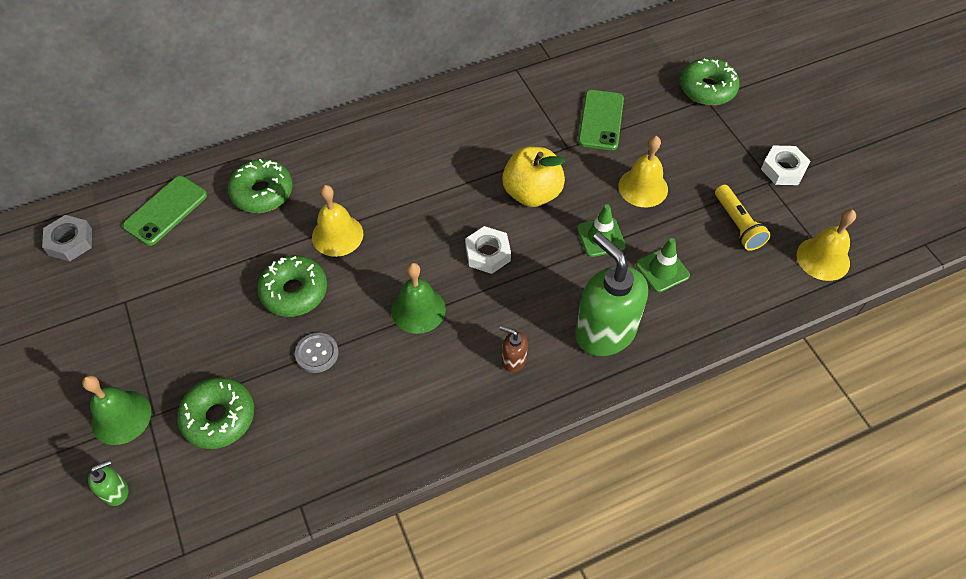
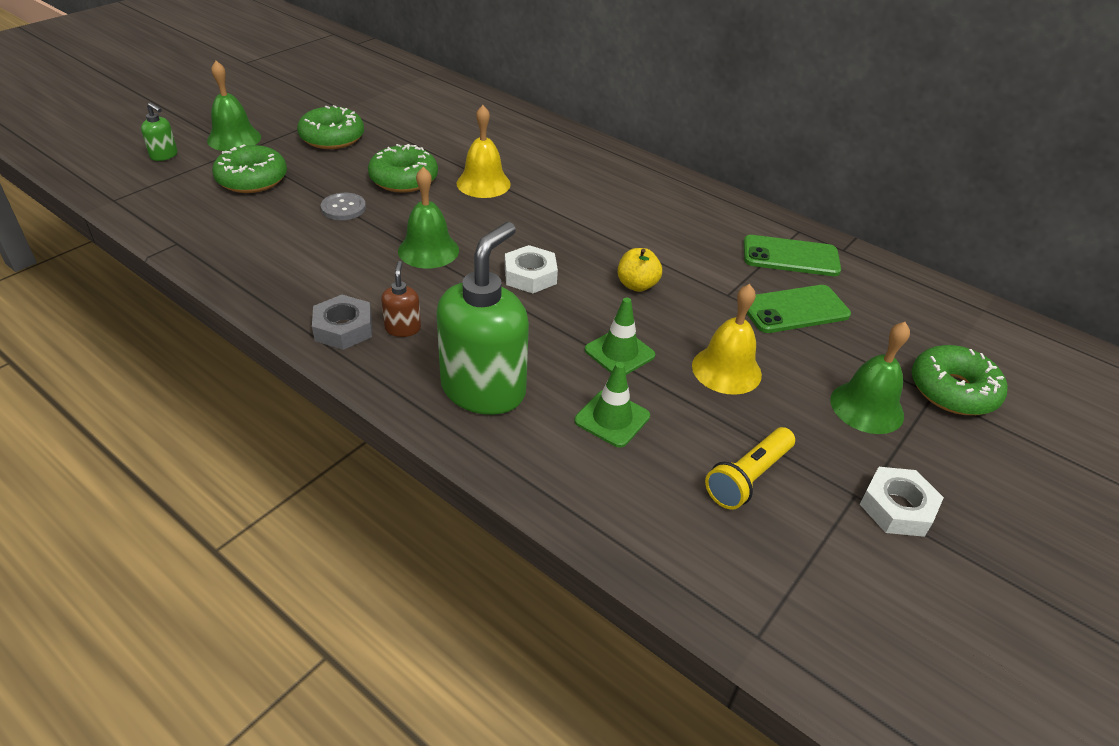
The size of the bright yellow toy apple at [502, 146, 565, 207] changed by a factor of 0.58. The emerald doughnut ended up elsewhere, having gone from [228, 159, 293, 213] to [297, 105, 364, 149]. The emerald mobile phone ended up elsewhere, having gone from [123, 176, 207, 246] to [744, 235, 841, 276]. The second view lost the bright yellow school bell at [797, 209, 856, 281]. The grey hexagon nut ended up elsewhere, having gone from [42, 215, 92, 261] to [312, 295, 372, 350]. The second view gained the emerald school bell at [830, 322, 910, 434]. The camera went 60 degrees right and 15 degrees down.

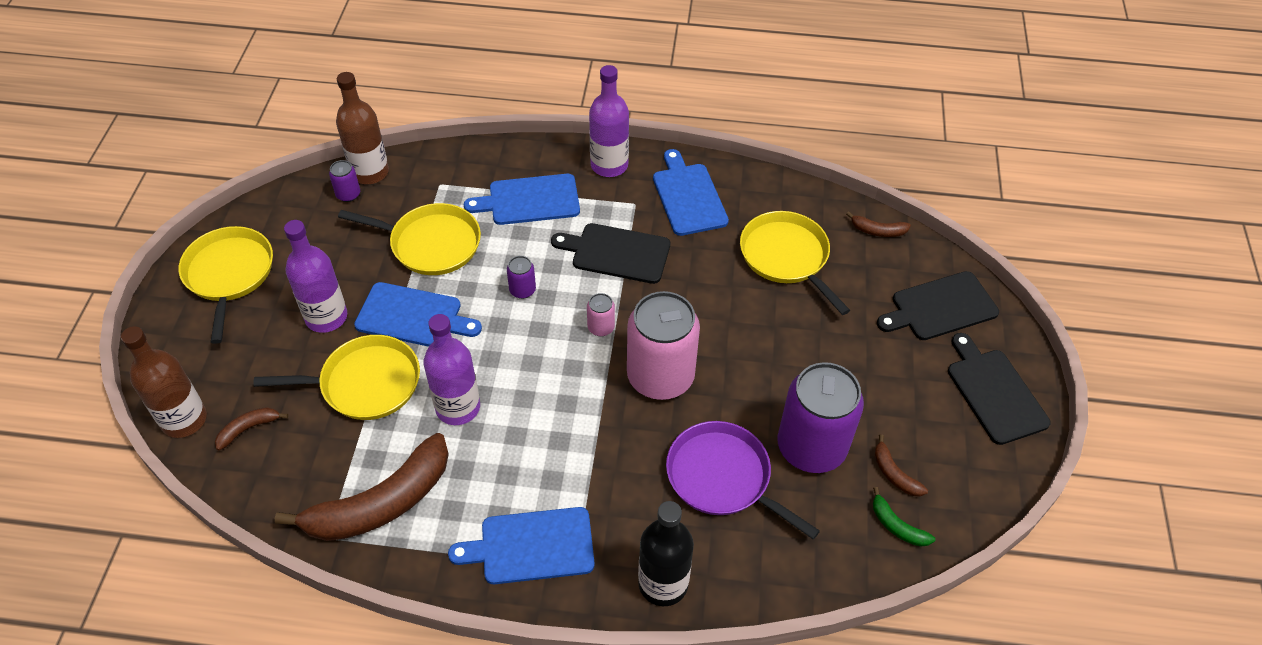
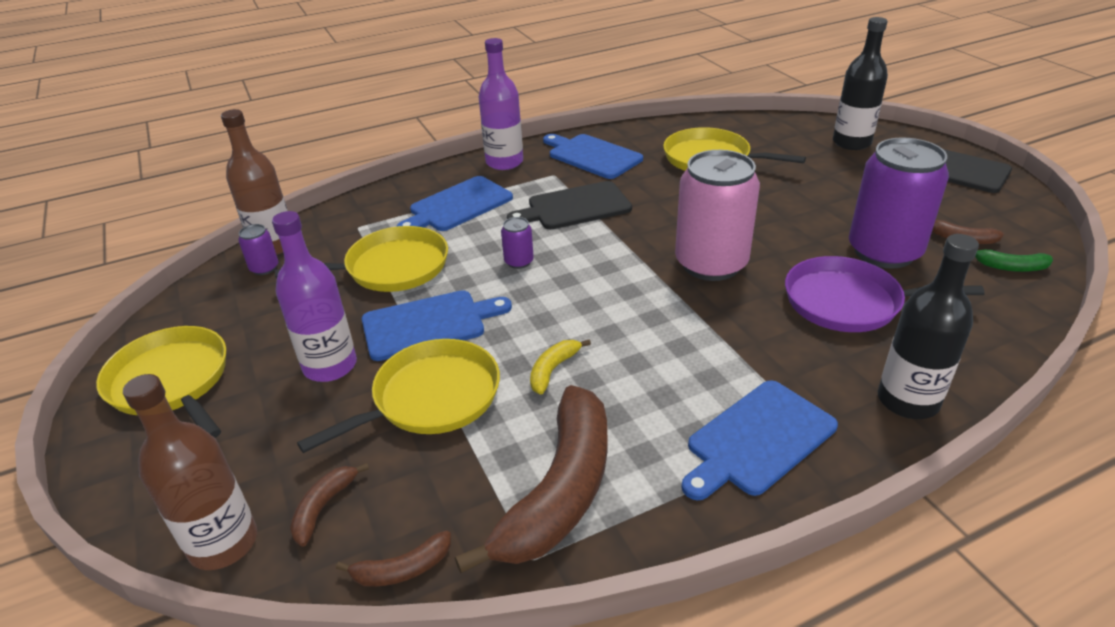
The dark brown toy banana ended up elsewhere, having gone from [846, 211, 911, 237] to [336, 531, 451, 587]. Where the black bread board stood at [877, 271, 999, 340], the black bottle came to stand at [833, 17, 888, 150]. The second view lost the rose-pink tin at [587, 293, 615, 337]. Where the violet bottle stood at [423, 314, 480, 425], the bright yellow toy banana came to stand at [530, 339, 591, 395]. The camera went 30 degrees left and 15 degrees down.

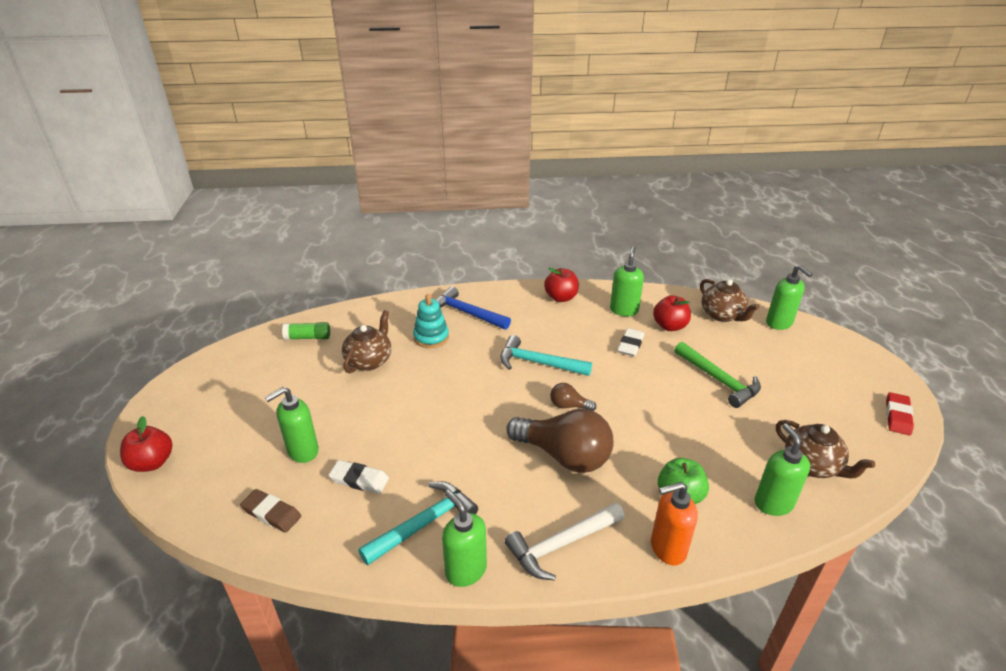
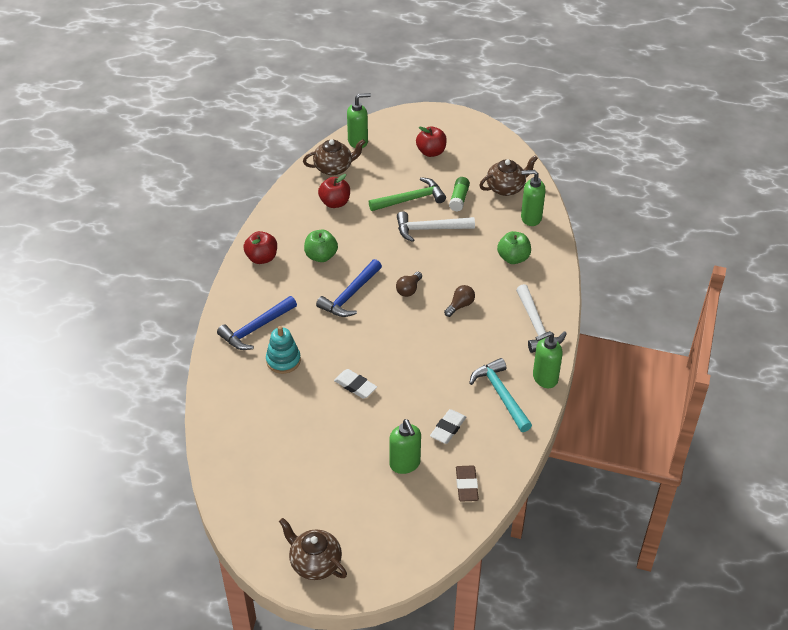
The second view lost the emerald pump bottle at [610, 246, 644, 316]. The dark brown tea pot ended up elsewhere, having gone from [342, 310, 391, 374] to [279, 518, 347, 580]. The emerald stick of glue ended up elsewhere, having gone from [282, 322, 330, 340] to [449, 177, 470, 212]. The white gum eraser ended up elsewhere, having gone from [617, 328, 644, 356] to [334, 369, 377, 399]. What was the turquoise claw hammer at [500, 335, 592, 376] turned into the blue claw hammer at [316, 259, 382, 317]. The second view lost the scarlet gum eraser at [886, 392, 914, 436]. The size of the dark brown lightbulb at [506, 409, 614, 473] changed by a factor of 0.45. The scarlet toy apple ended up elsewhere, having gone from [120, 416, 172, 472] to [416, 127, 447, 157]. The second view lost the bright orange pump bottle at [651, 482, 698, 565]. The dark brown gum eraser at [240, 489, 301, 533] ended up facing another way, 45 degrees counterclockwise from before. The second view gained the white claw hammer at [397, 211, 475, 242]. The second view gained the emerald toy apple at [304, 230, 338, 262]. The camera went 75 degrees left and 10 degrees up.

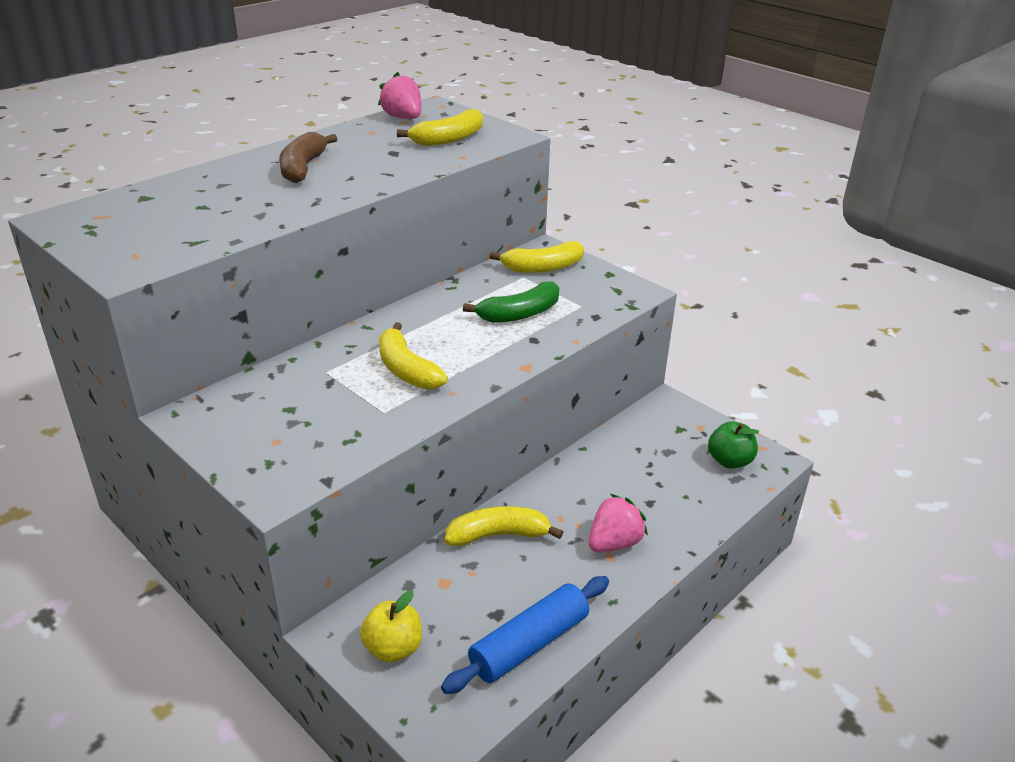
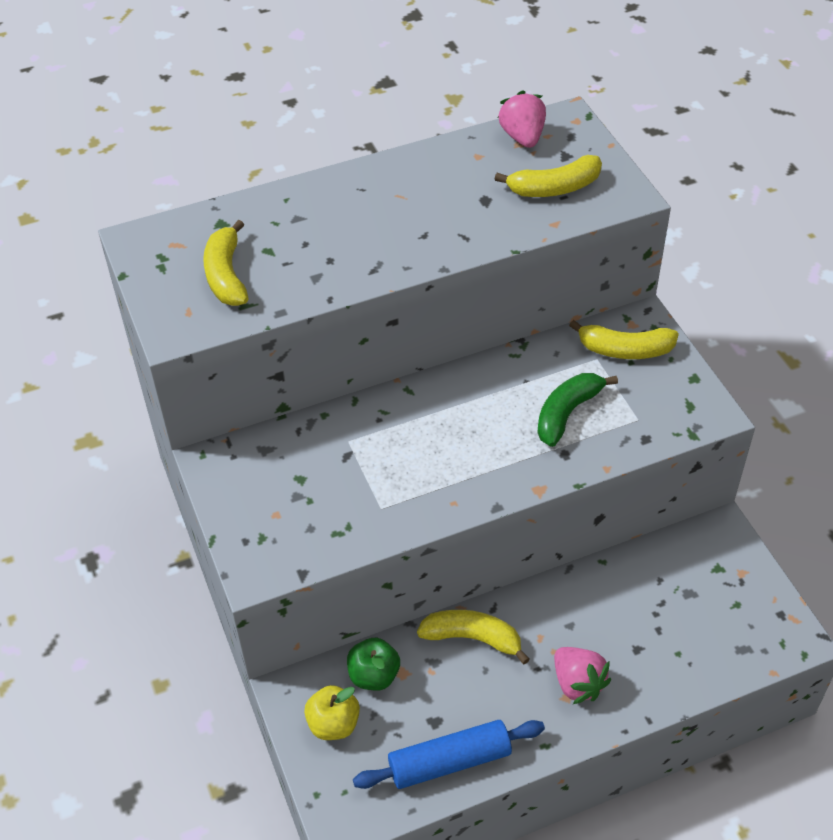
The second view lost the dark brown toy banana at [279, 132, 337, 183]. The emerald toy banana at [463, 282, 559, 323] ended up facing another way, 135 degrees clockwise from before. The bright yellow toy banana ended up elsewhere, having gone from [379, 322, 448, 390] to [203, 220, 249, 306]. The emerald toy apple ended up elsewhere, having gone from [708, 421, 759, 469] to [347, 638, 400, 691]. The rose-pink berry at [589, 494, 648, 552] ended up facing another way, 75 degrees clockwise from before. The camera went 25 degrees right and 15 degrees up.

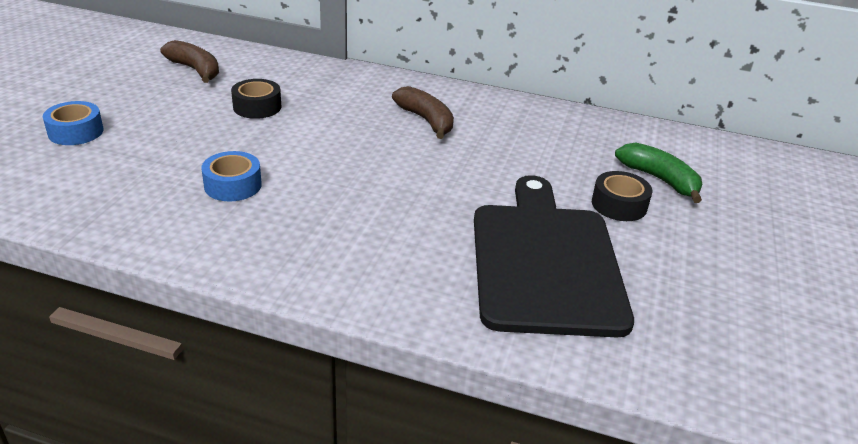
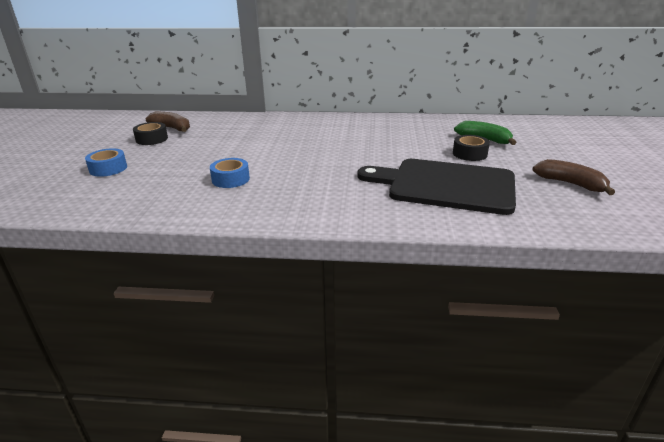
The black tape ended up elsewhere, having gone from [231, 79, 282, 119] to [133, 122, 168, 145]. The dark brown toy banana ended up elsewhere, having gone from [392, 86, 454, 139] to [533, 159, 615, 195]. The black bread board at [474, 175, 634, 337] ended up facing another way, 60 degrees counterclockwise from before. The camera went 10 degrees left and 5 degrees down.

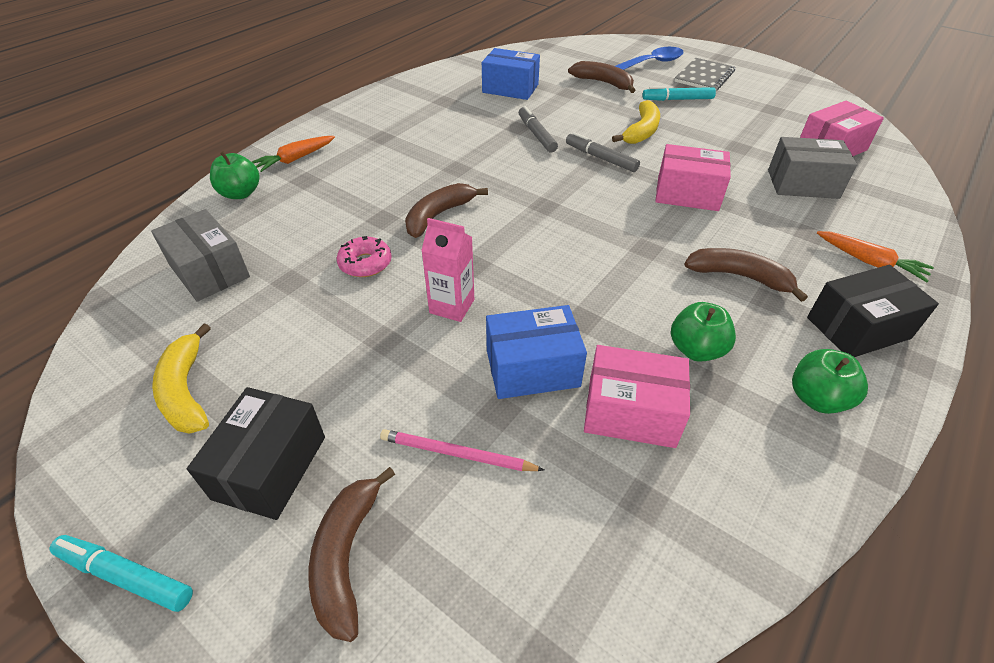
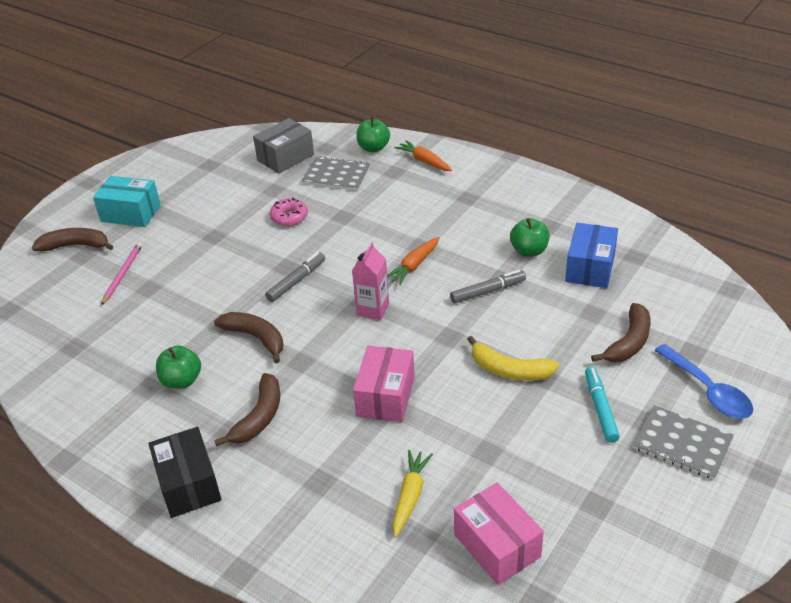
The grey marker pen ended up elsewhere, having gone from [566, 132, 640, 172] to [265, 252, 325, 302]. Where the grey package stood at [768, 137, 857, 199], the bright yellow toy carrot came to stand at [393, 450, 433, 537]. The dark brown toy banana ended up elsewhere, having gone from [405, 183, 488, 238] to [214, 312, 283, 363]. The rose-pink juice carton ended up elsewhere, having gone from [421, 218, 474, 322] to [352, 242, 389, 320]. The bright orange toy carrot ended up elsewhere, having gone from [817, 231, 934, 282] to [387, 237, 440, 285]. The second view lost the blue package at [486, 305, 587, 399]. The second view lost the bright yellow toy banana at [152, 323, 211, 434]. The second view lost the rose-pink package at [584, 345, 690, 448]. The emerald toy apple ended up elsewhere, having gone from [792, 349, 868, 414] to [510, 218, 550, 257]. What was the black package at [187, 387, 325, 520] turned into the turquoise package at [93, 176, 161, 227]. The second view lost the turquoise marker pen at [50, 535, 193, 612]. The second view gained the grey notebook at [302, 156, 371, 191]. The camera went 90 degrees right and 5 degrees down.

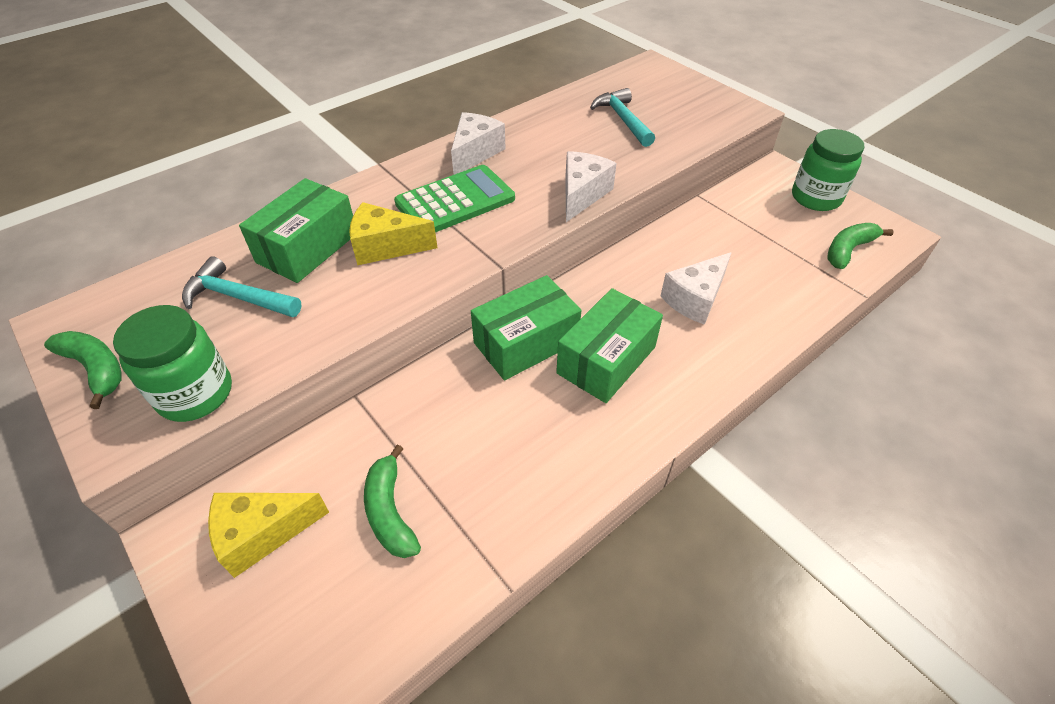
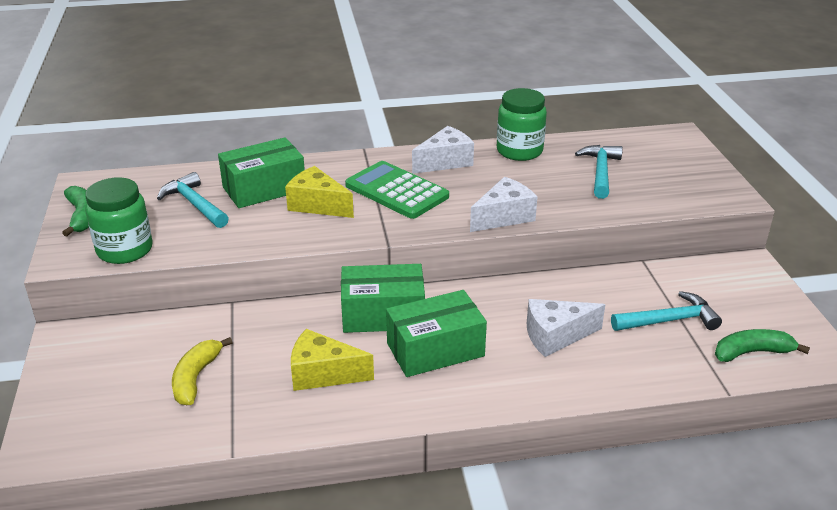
The emerald preserve jar ended up elsewhere, having gone from [792, 129, 865, 211] to [497, 88, 547, 161]. The emerald pocket calculator at [394, 165, 515, 232] ended up facing another way, 135 degrees counterclockwise from before. What was the emerald toy banana at [364, 444, 421, 558] turned into the bright yellow toy banana at [172, 337, 233, 405]. The bright yellow cheese ended up elsewhere, having gone from [208, 493, 329, 578] to [291, 329, 374, 391]. The second view gained the turquoise claw hammer at [611, 291, 722, 331]. The camera went 30 degrees right and 15 degrees down.

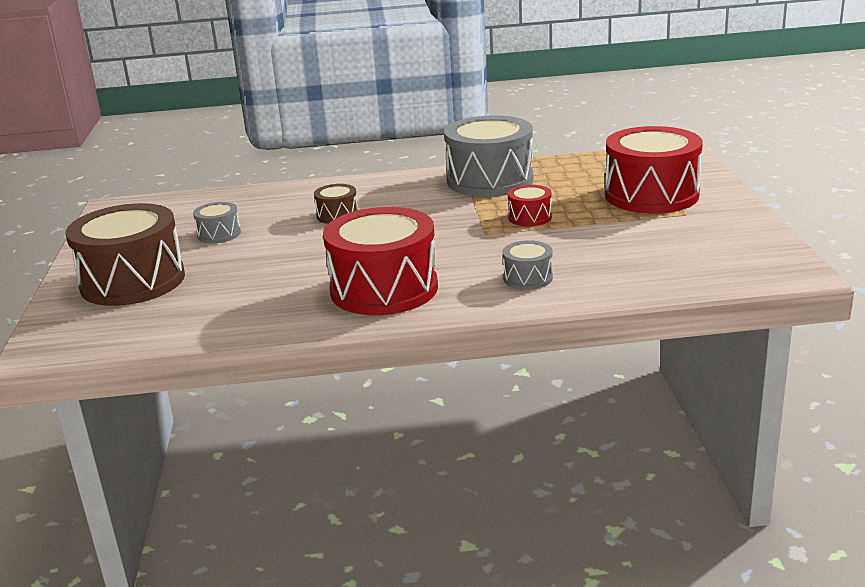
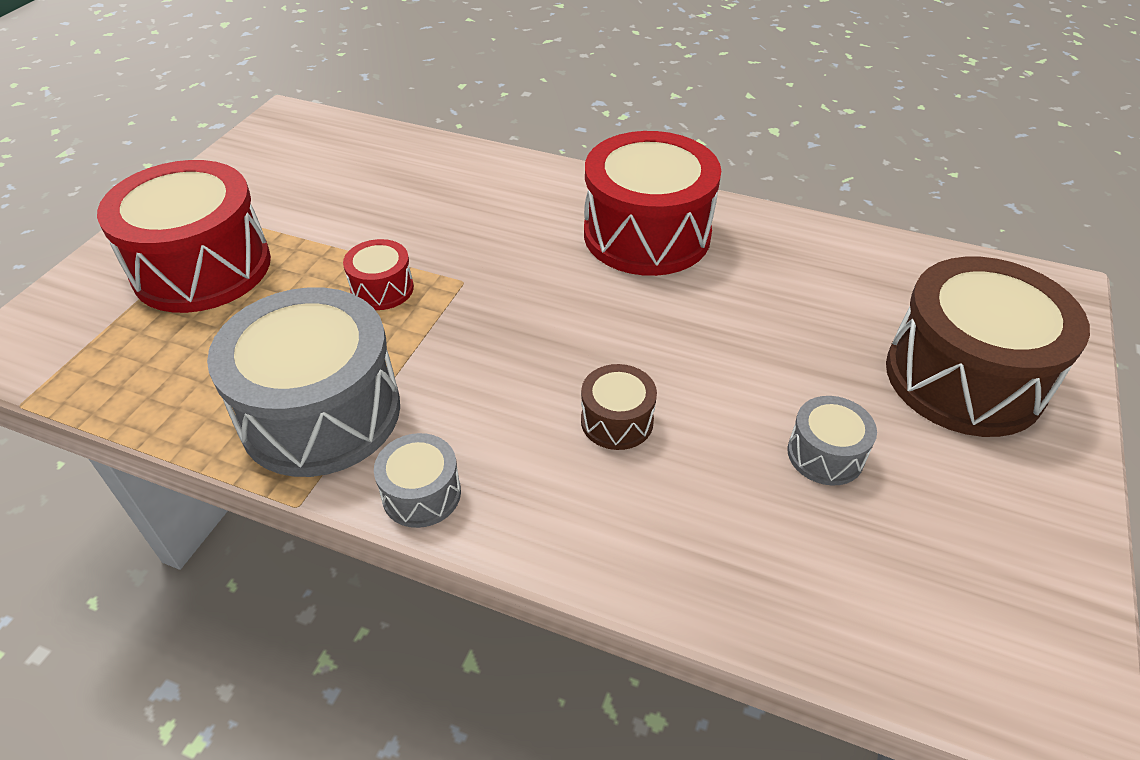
The grey toy drum ended up elsewhere, having gone from [502, 240, 553, 290] to [374, 433, 461, 528]. The camera went 155 degrees left and 20 degrees up.

